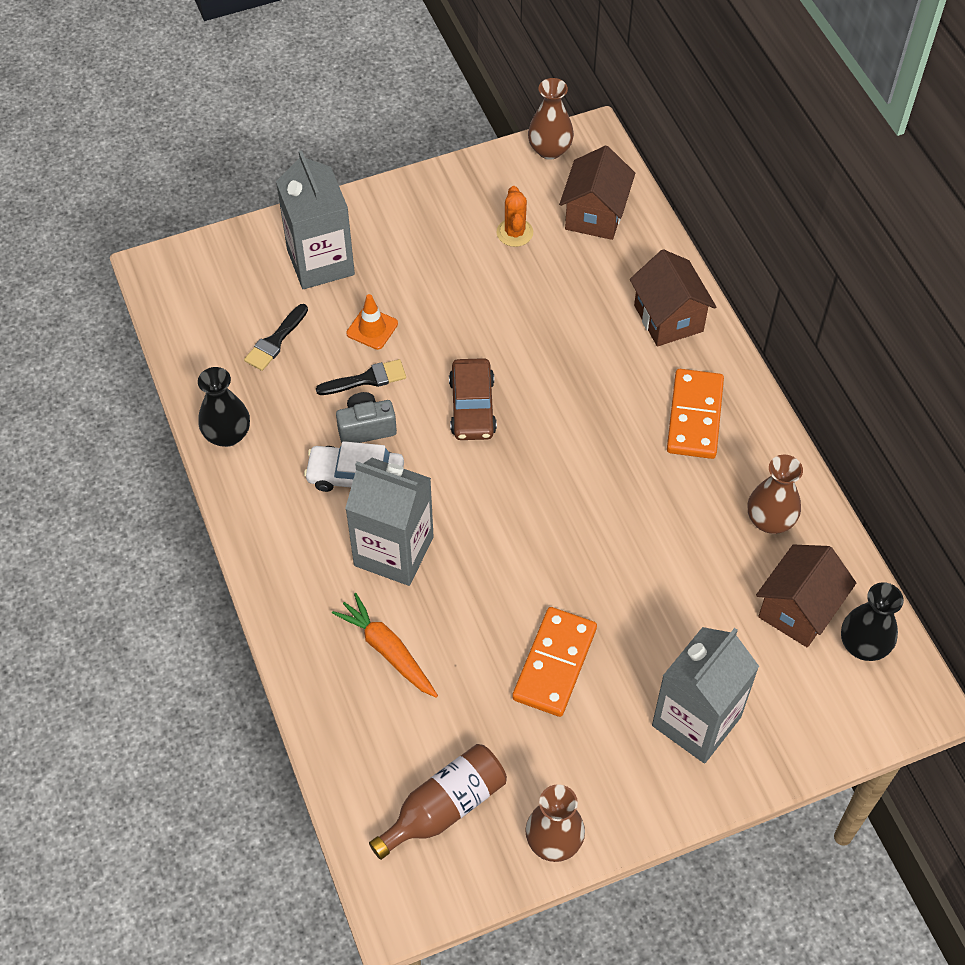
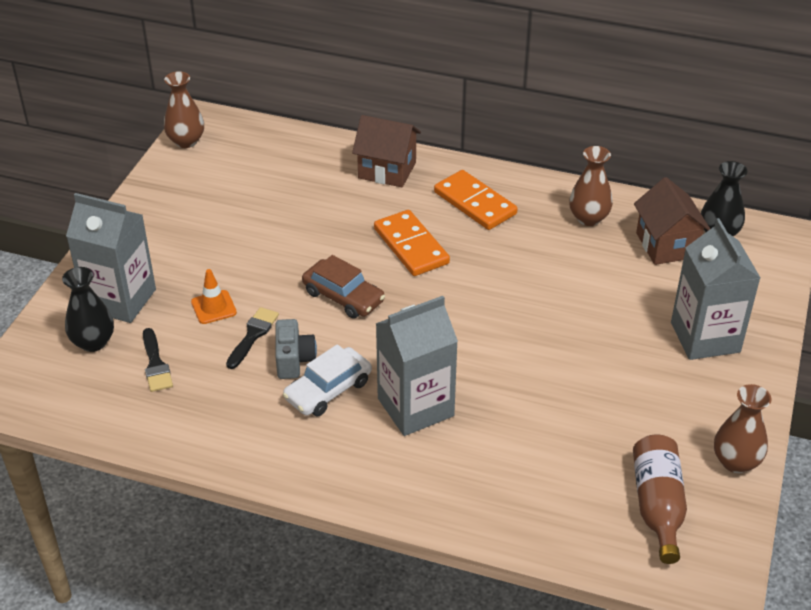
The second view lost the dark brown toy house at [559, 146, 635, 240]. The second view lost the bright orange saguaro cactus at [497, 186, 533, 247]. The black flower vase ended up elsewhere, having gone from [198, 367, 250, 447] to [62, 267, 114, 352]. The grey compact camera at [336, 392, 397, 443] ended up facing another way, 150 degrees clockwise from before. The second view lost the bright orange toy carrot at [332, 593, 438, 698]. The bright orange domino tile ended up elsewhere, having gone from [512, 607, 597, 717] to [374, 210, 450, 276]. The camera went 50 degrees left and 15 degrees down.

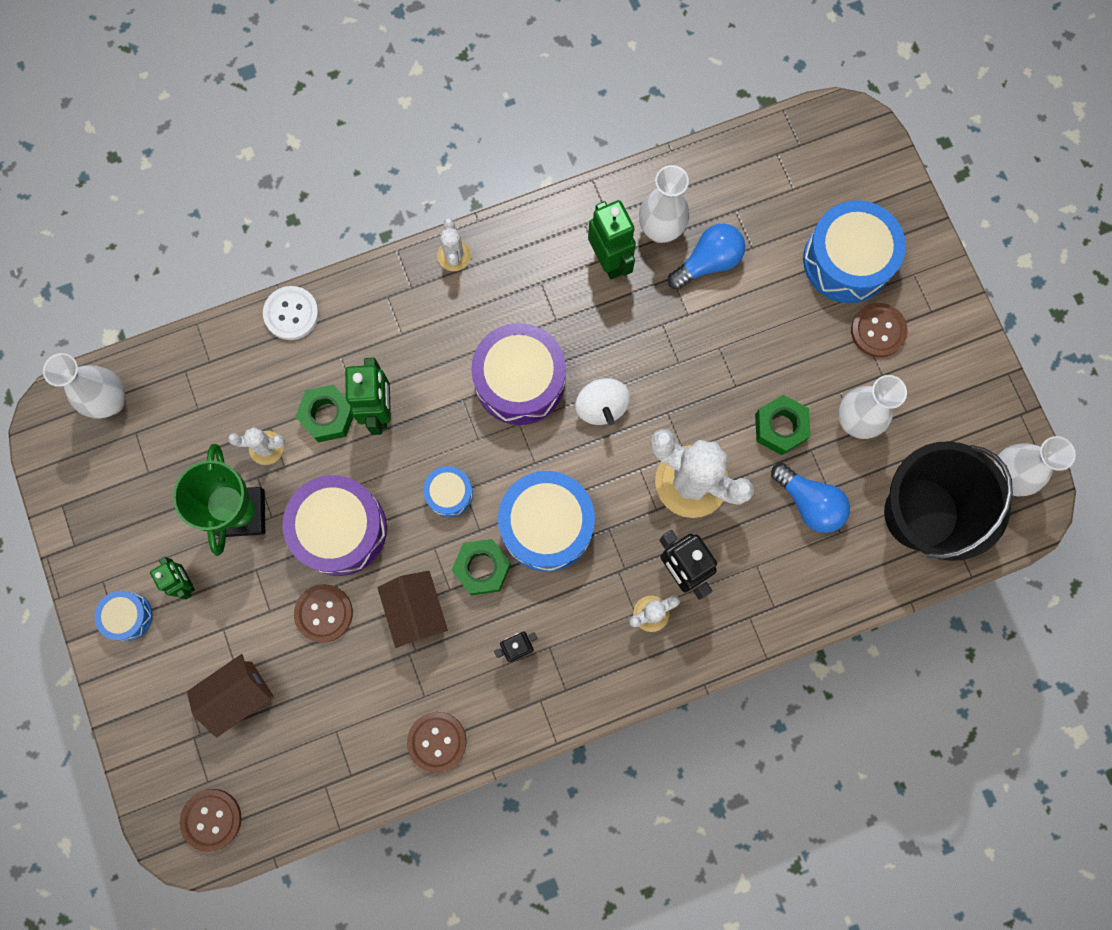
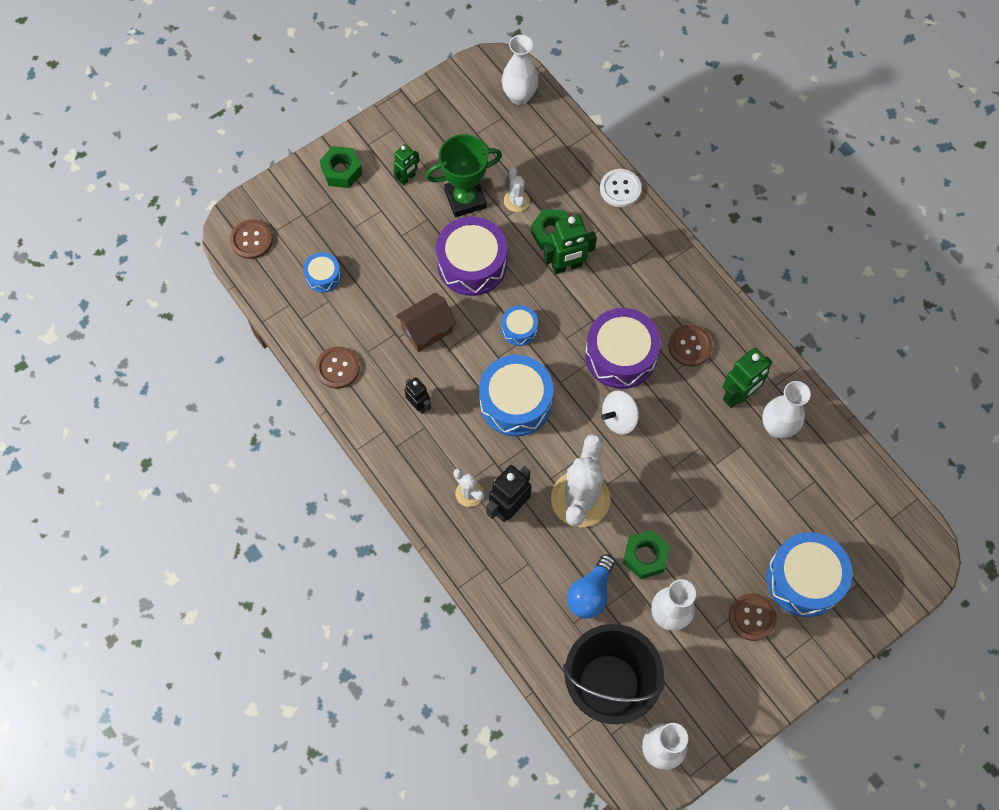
The second view lost the white saguaro cactus at [437, 218, 471, 271]. The second view lost the blue lightbulb at [668, 224, 745, 290]. The emerald hexagon nut ended up elsewhere, having gone from [452, 539, 511, 595] to [319, 146, 363, 188]. The dark brown button ended up elsewhere, having gone from [294, 584, 353, 643] to [668, 325, 713, 367]. The blue toy drum ended up elsewhere, having gone from [94, 591, 153, 641] to [303, 252, 341, 293]. The second view lost the dark brown toy house at [187, 654, 273, 738]. The camera went 75 degrees right and 10 degrees down.

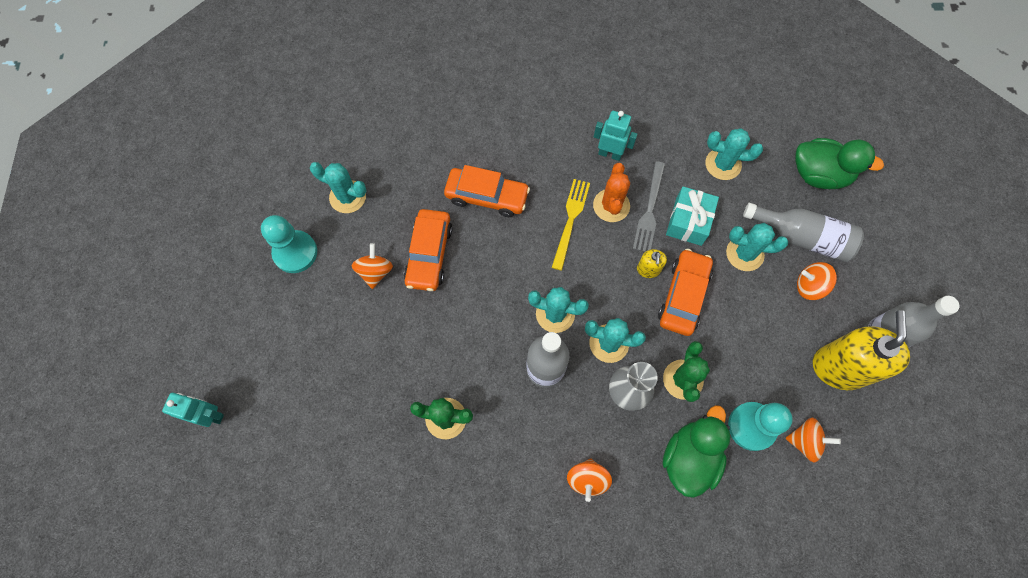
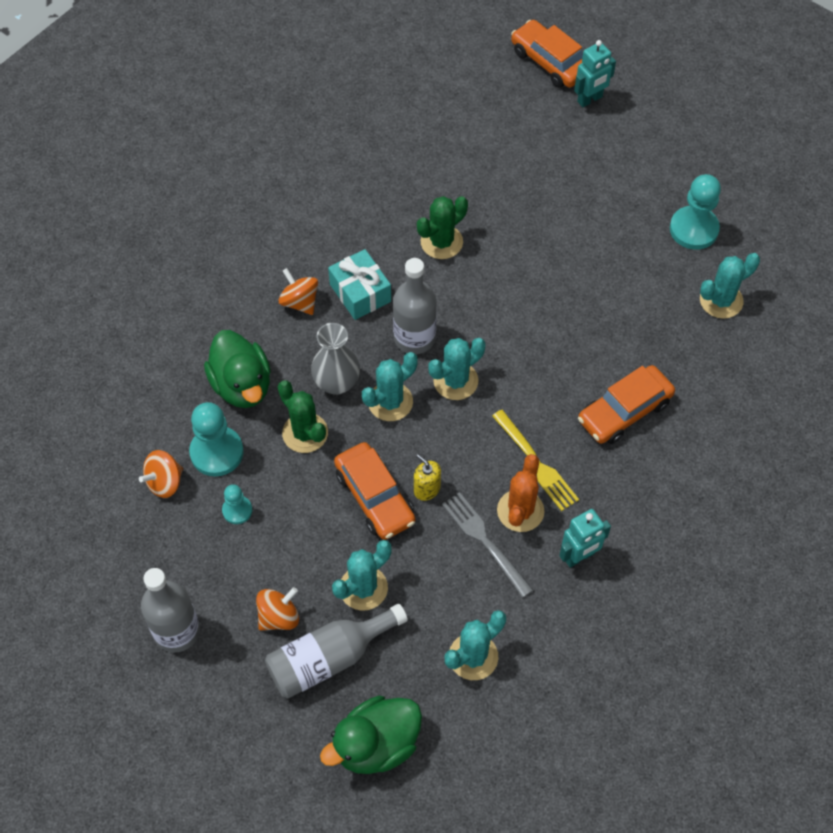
The bright orange saguaro cactus at [593, 163, 630, 222] ended up facing another way, 60 degrees clockwise from before. The turquoise present ended up elsewhere, having gone from [666, 186, 719, 246] to [328, 249, 391, 320]. The bright orange car ended up elsewhere, having gone from [404, 209, 452, 291] to [511, 20, 583, 88]. The second view lost the bright orange toy top at [351, 243, 393, 289]. The second view lost the bright yellow pump bottle at [813, 310, 910, 390]. The second view gained the turquoise chess pawn at [222, 484, 252, 524]. The camera went 130 degrees right and 10 degrees down.

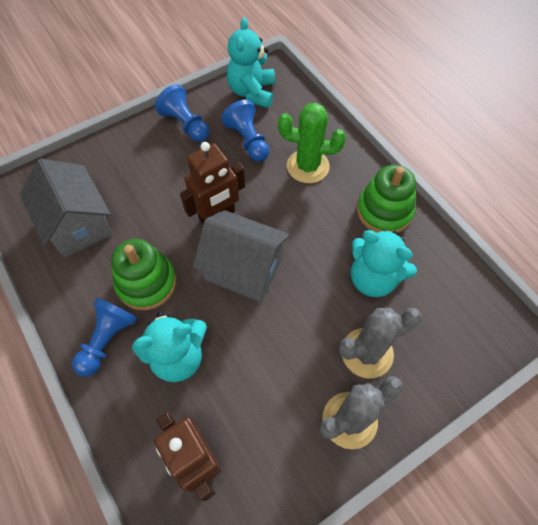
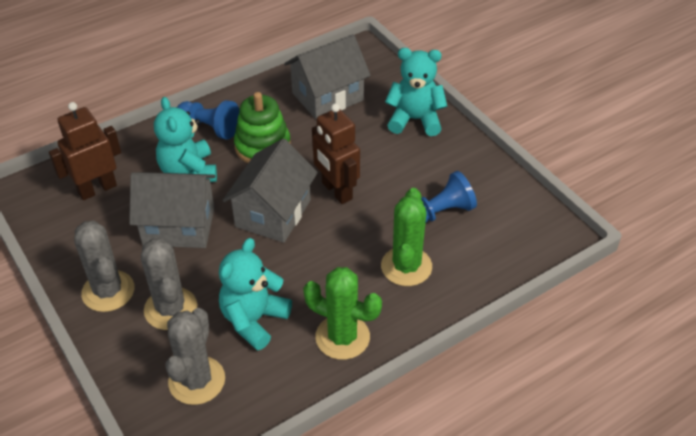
The turquoise stuffed bear ended up elsewhere, having gone from [227, 17, 275, 108] to [385, 48, 447, 136]. The second view lost the blue chess pawn at [155, 84, 209, 142]. Where the emerald stacking toy stood at [357, 165, 416, 233], the emerald saguaro cactus came to stand at [303, 267, 382, 360]. The second view gained the grey toy house at [129, 172, 215, 248]. The second view gained the grey saguaro cactus at [166, 308, 225, 405]. The camera went 90 degrees right and 15 degrees down.

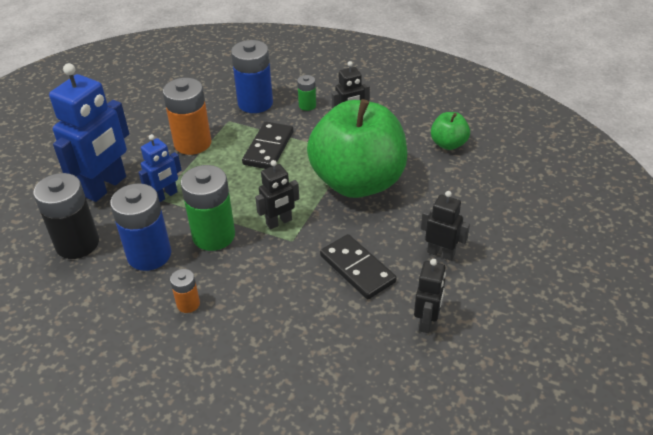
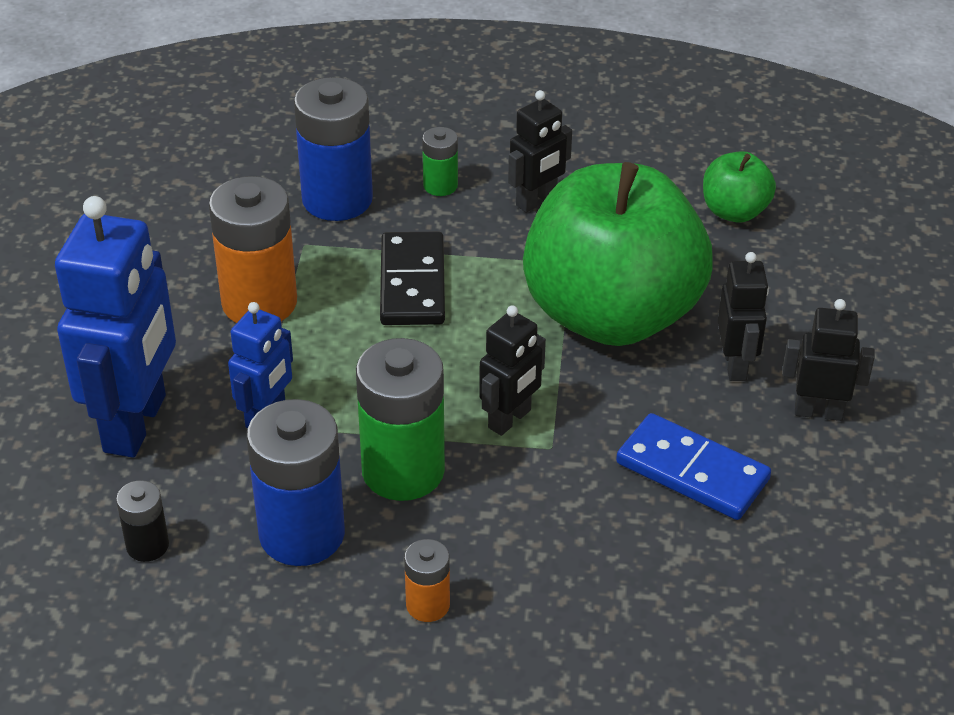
The size of the black battery at [33, 173, 99, 259] changed by a factor of 0.49. What was the black domino tile at [320, 234, 397, 299] turned into the blue domino tile at [616, 413, 771, 520]. The black robot ended up elsewhere, having gone from [414, 259, 446, 333] to [718, 252, 769, 381]. The camera went 20 degrees left and 0 degrees up.

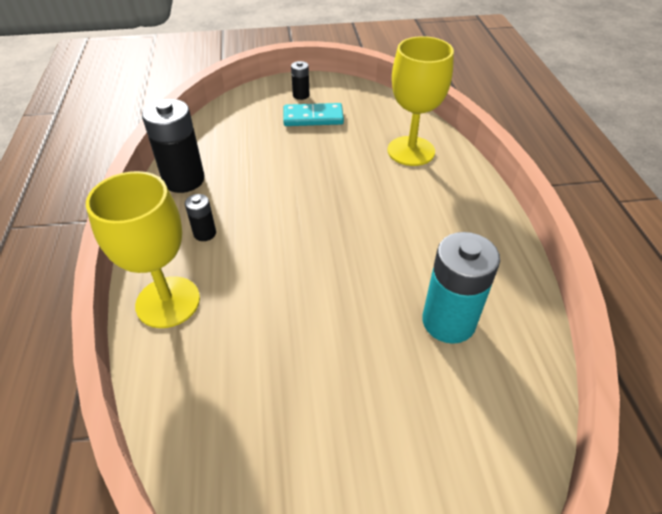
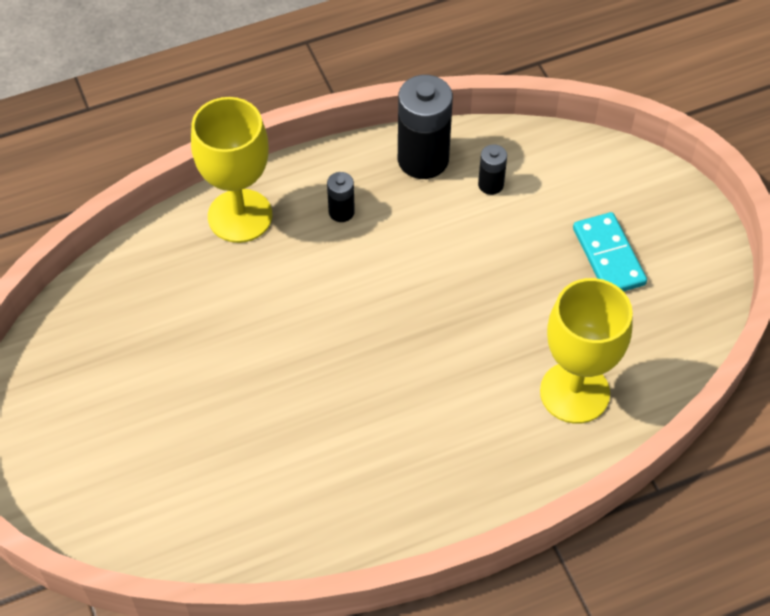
The black battery ended up elsewhere, having gone from [291, 61, 310, 100] to [478, 144, 507, 195]. The second view lost the turquoise battery at [422, 232, 500, 344]. The camera went 75 degrees right and 10 degrees up.

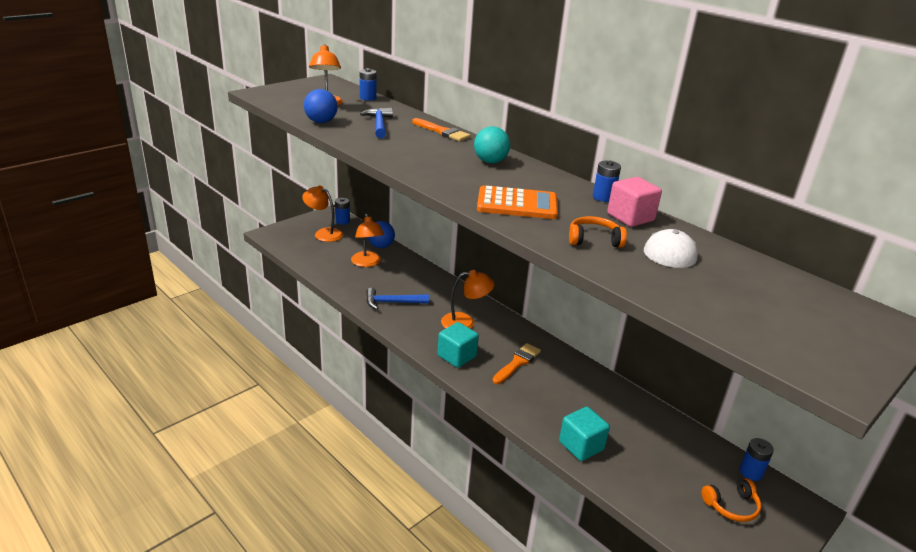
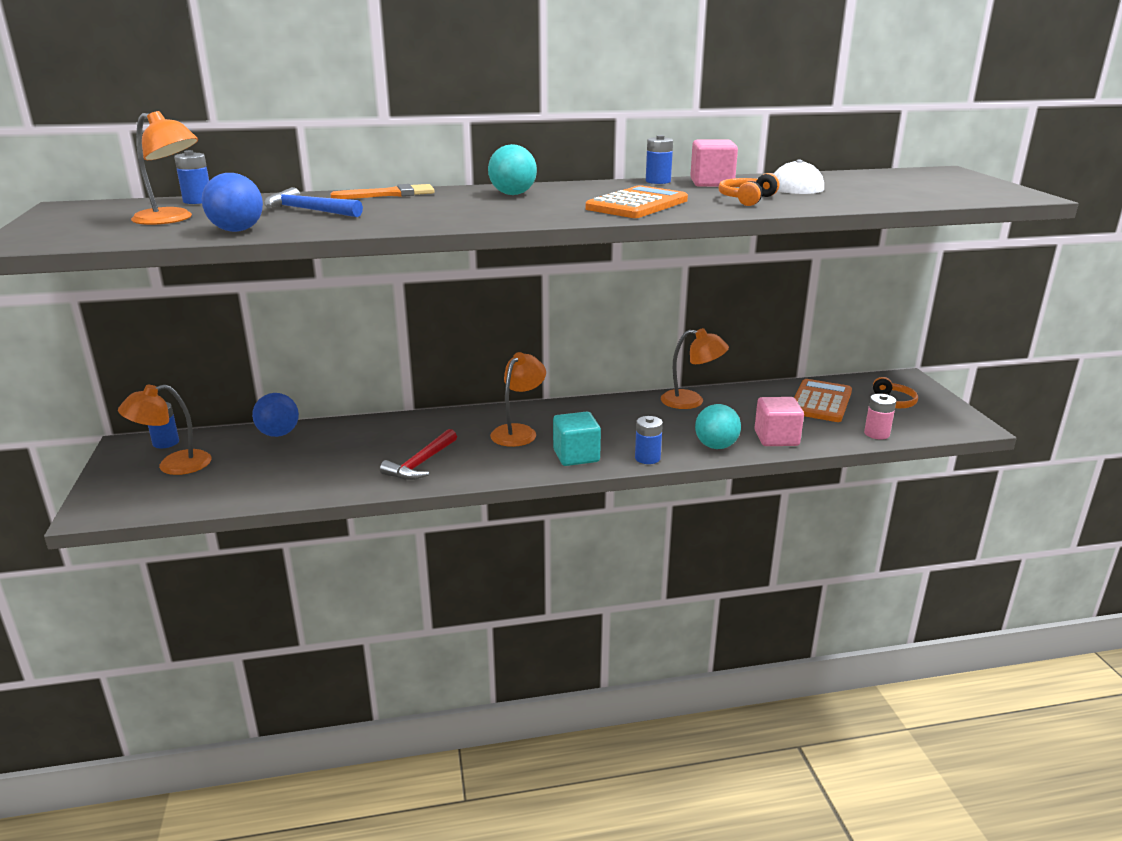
The bright orange reading lamp ended up elsewhere, having gone from [351, 214, 384, 267] to [661, 328, 729, 409]. What was the blue claw hammer at [366, 288, 429, 310] turned into the scarlet claw hammer at [380, 429, 457, 480]. The second view lost the bright orange paintbrush at [492, 343, 541, 384]. What was the turquoise block at [559, 407, 610, 461] turned into the rose-pink block at [754, 397, 804, 446]. The blue battery ended up elsewhere, having gone from [740, 438, 774, 481] to [635, 416, 663, 464]. The second view gained the bright orange pocket calculator at [794, 379, 852, 422]. The second view gained the rose-pink battery at [864, 394, 896, 439]. The second view gained the turquoise play ball at [695, 404, 741, 449]. The camera went 55 degrees left and 5 degrees down.

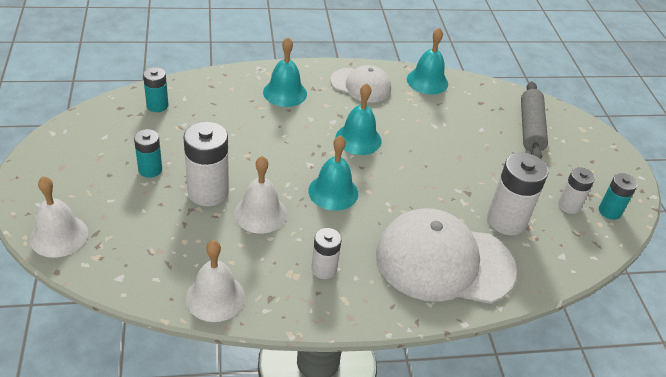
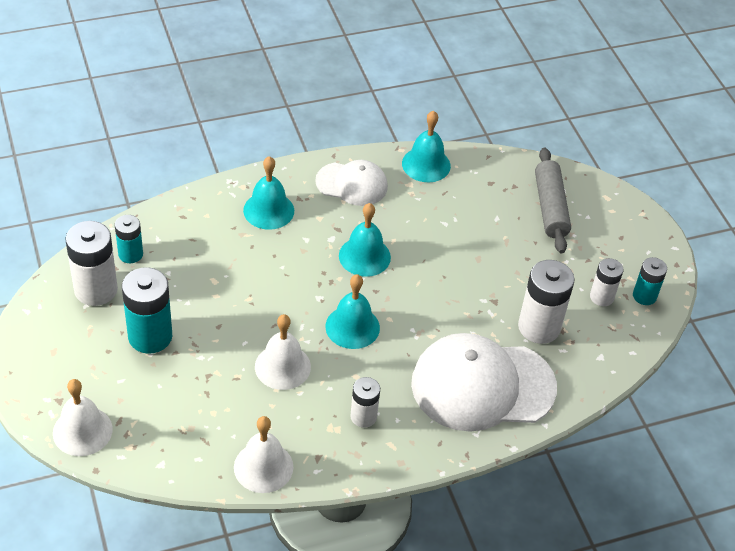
The white battery ended up elsewhere, having gone from [183, 121, 229, 206] to [65, 221, 118, 306]. The size of the turquoise battery at [134, 129, 162, 178] changed by a factor of 1.70. The camera went 10 degrees left and 5 degrees up.

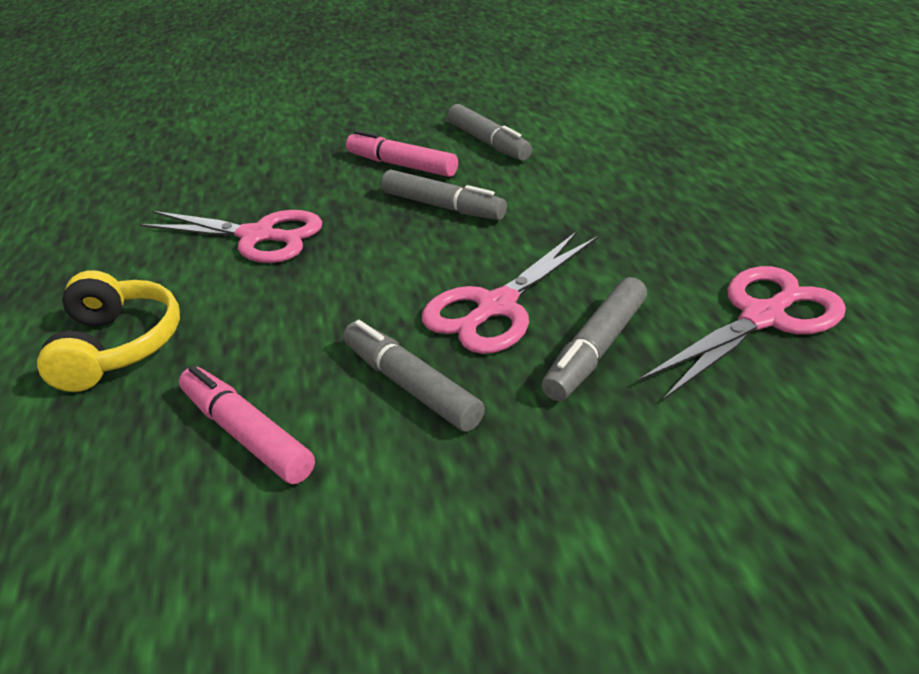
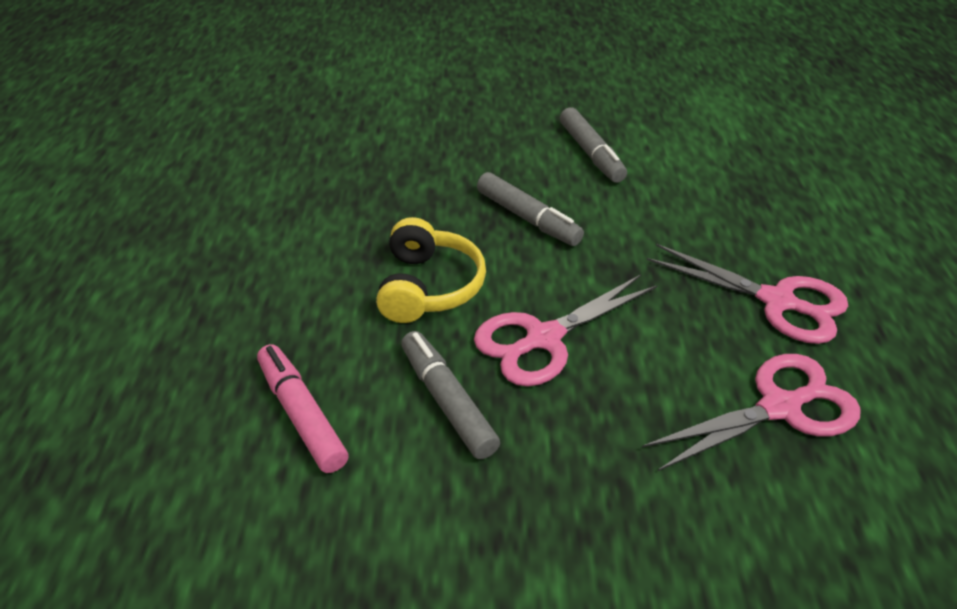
The second view lost the rose-pink marker pen at [346, 130, 458, 177]. The rose-pink pair of scissors ended up elsewhere, having gone from [139, 210, 322, 263] to [647, 244, 848, 344]. The bright yellow headphones ended up elsewhere, having gone from [37, 270, 180, 392] to [376, 217, 486, 323]. The second view lost the grey marker pen at [541, 277, 647, 401]. The camera went 10 degrees right and 5 degrees up.

